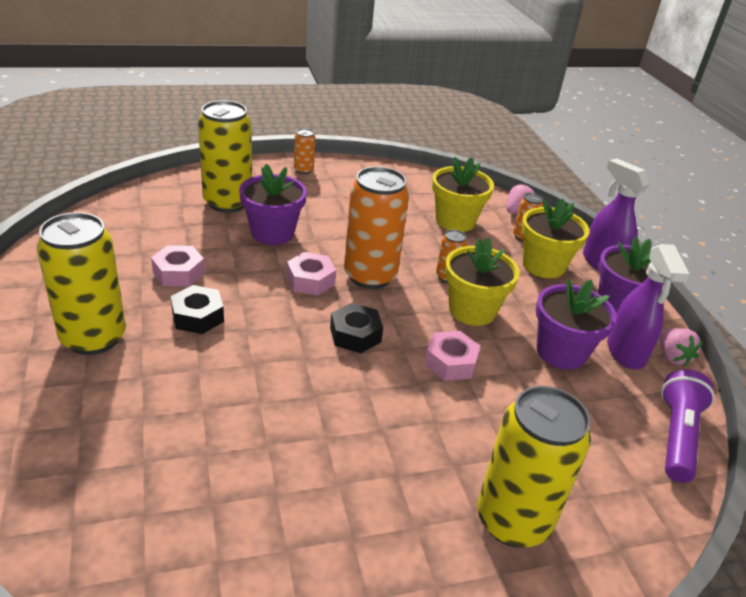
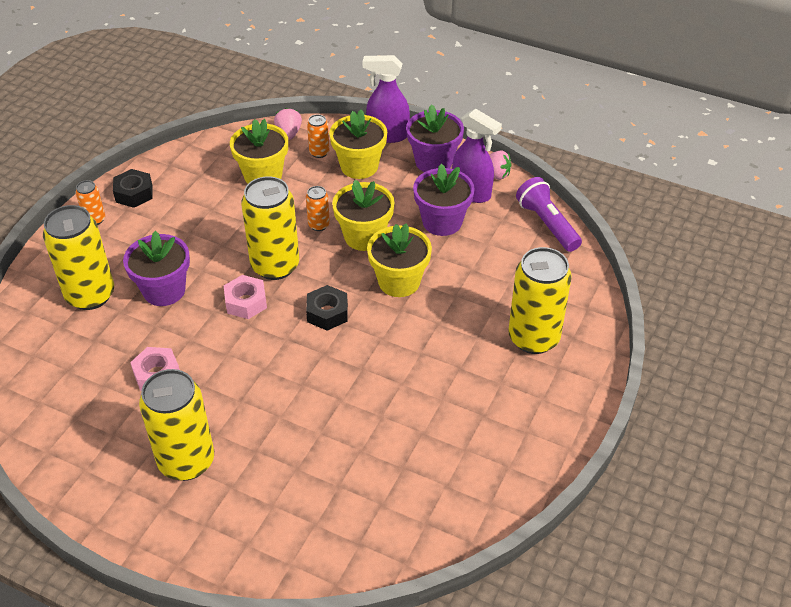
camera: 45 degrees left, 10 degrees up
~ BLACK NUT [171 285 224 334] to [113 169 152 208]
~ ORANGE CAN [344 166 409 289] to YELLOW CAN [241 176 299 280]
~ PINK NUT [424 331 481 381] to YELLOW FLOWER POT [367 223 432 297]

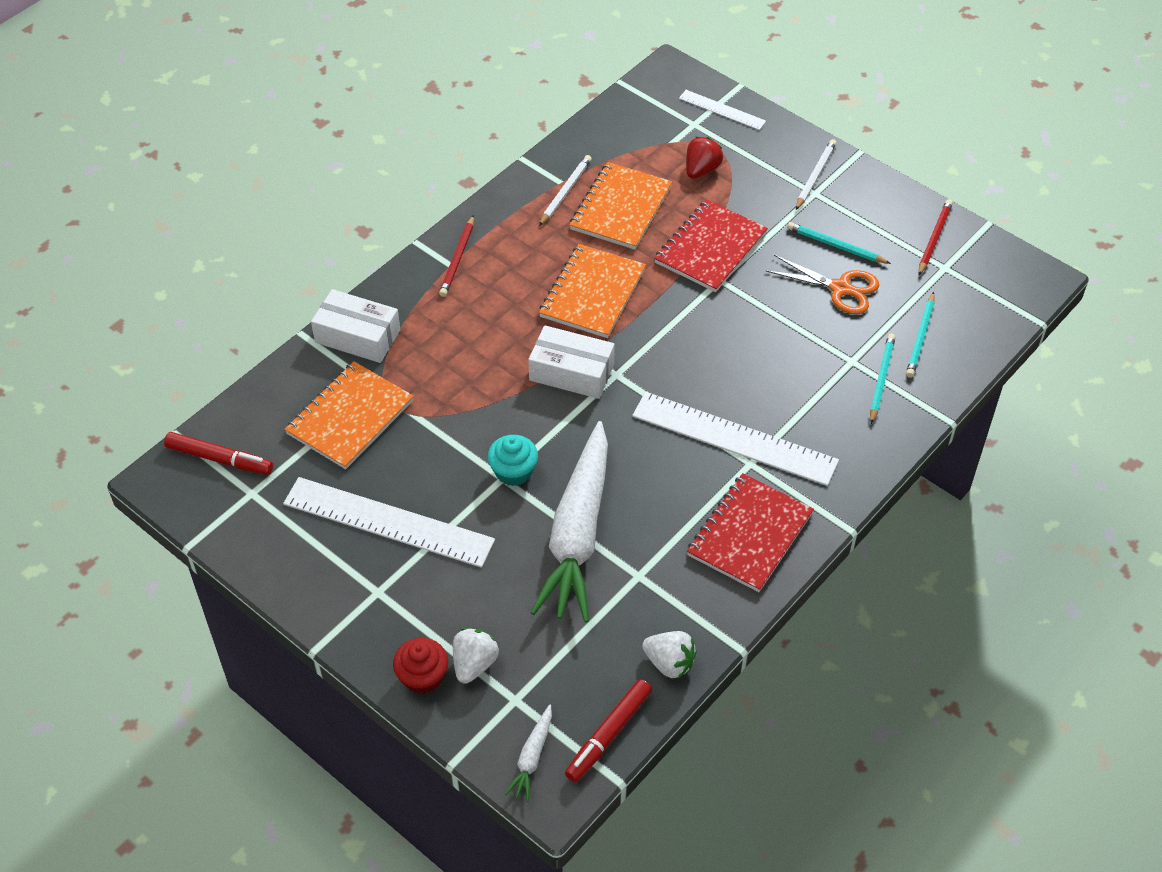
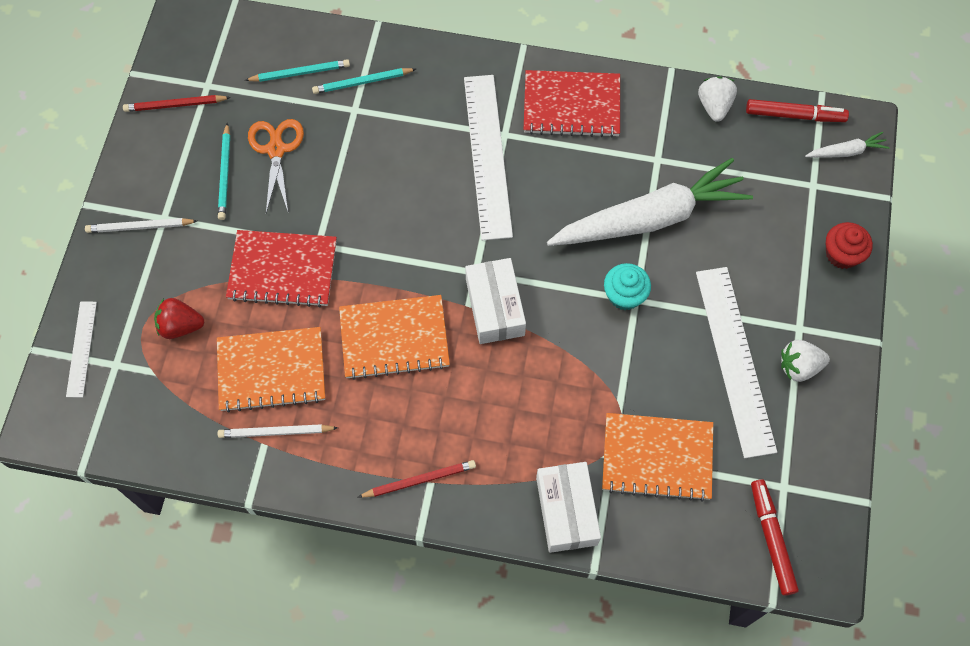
camera: 120 degrees left, 15 degrees up
~ WHITE STRAWBERRY [453 628 499 684] to [781 340 830 382]

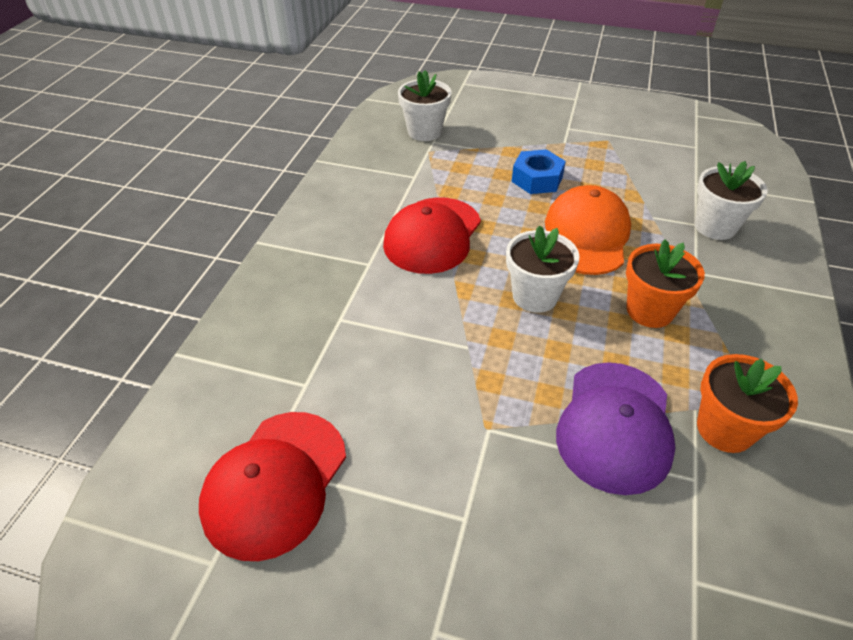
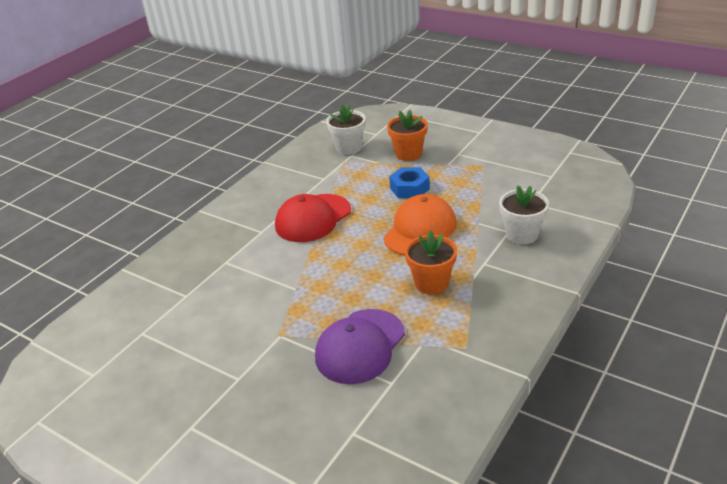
camera: 20 degrees right, 10 degrees down
~ ORANGE FLOWER POT [697 354 798 453] to [387 110 428 161]
- RED CAP [199 412 346 561]
- WHITE FLOWER POT [506 225 580 313]

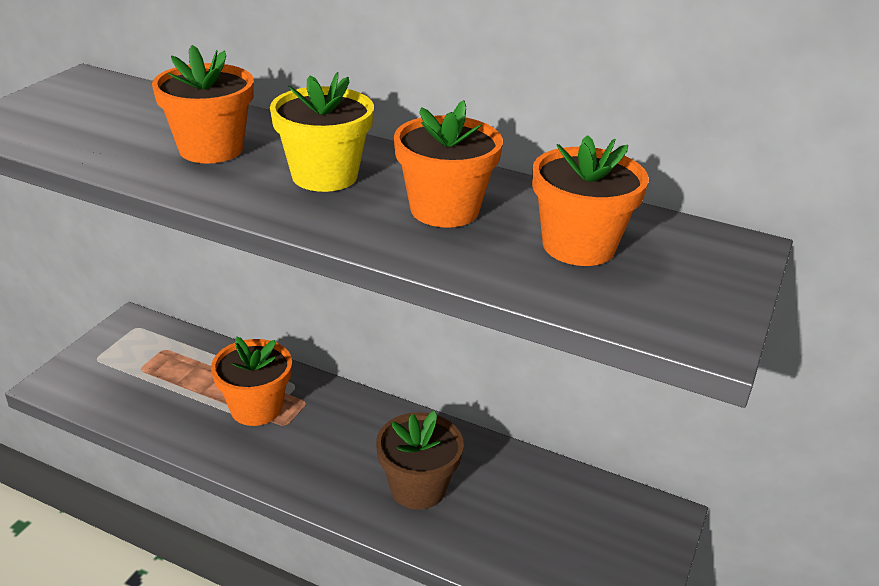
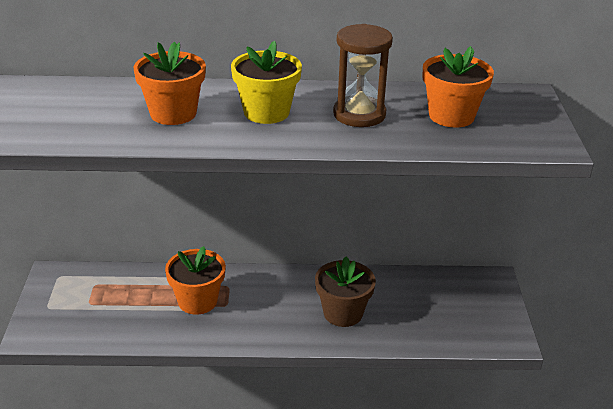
camera: 25 degrees left, 0 degrees up
~ ORANGE FLOWER POT [394 100 503 228] to BROWN HOURGLASS [333 24 393 127]

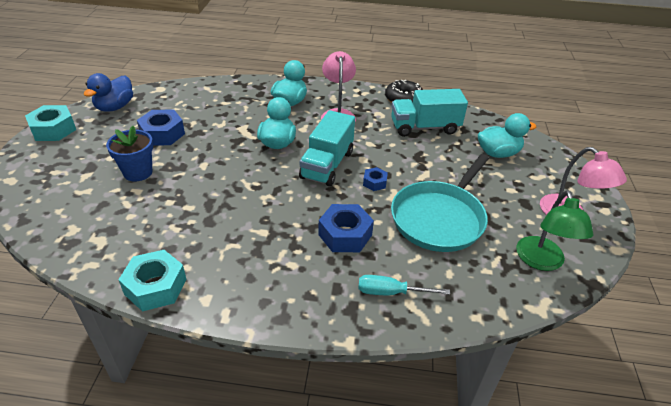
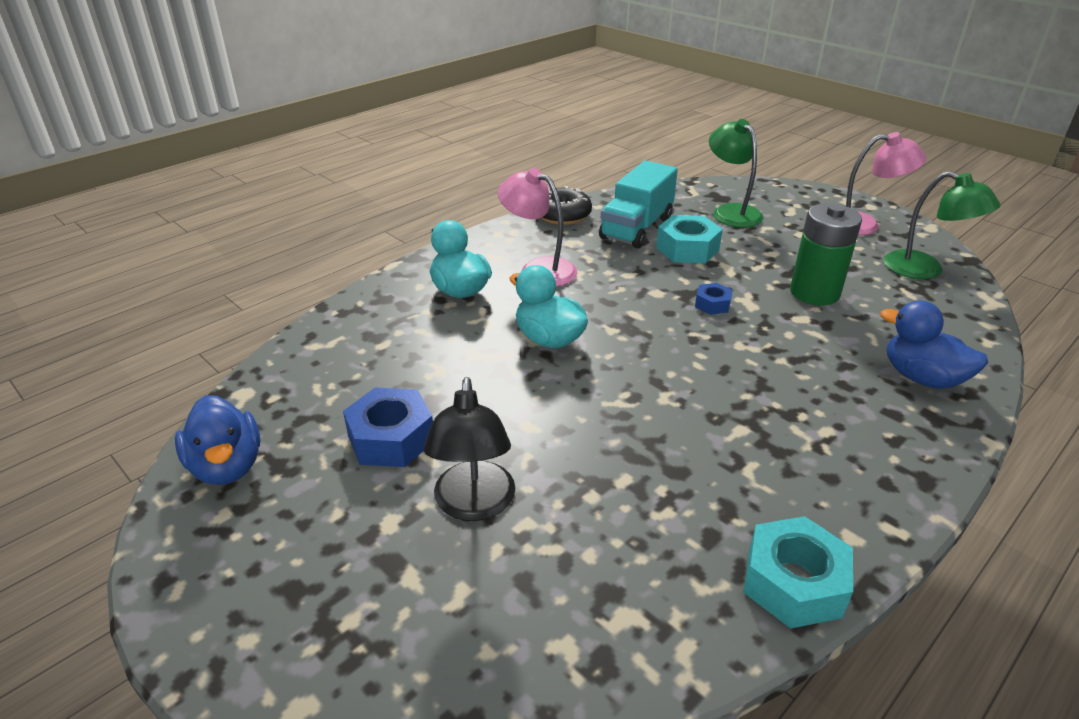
camera: 50 degrees left, 5 degrees down
~ BLUE FLOWER POT [106 126 153 182] to BLACK LAMP [424 377 515 521]
~ TURQUOISE NUT [25 105 76 141] to [656 215 723 263]
~ TURQUOISE DUCK [478 113 536 158] to GREEN LAMP [709 119 764 228]
~ TURQUOISE PAN [391 154 489 252] to GREEN BATTERY [790 203 862 305]
~ TURQUOISE SCREWDRIVER [358 275 450 295] to BLUE DUCK [880 300 988 389]
- TURQUOISE TRUCK [299 110 355 186]
- BLUE NUT [318 204 374 252]

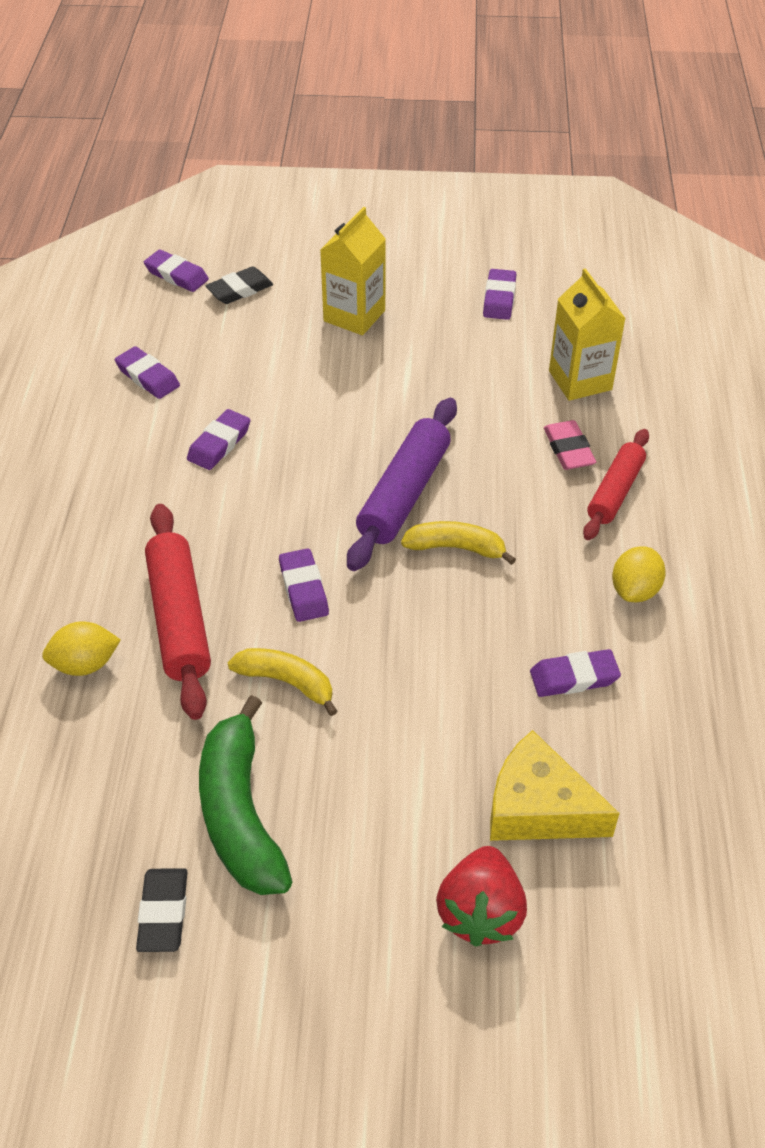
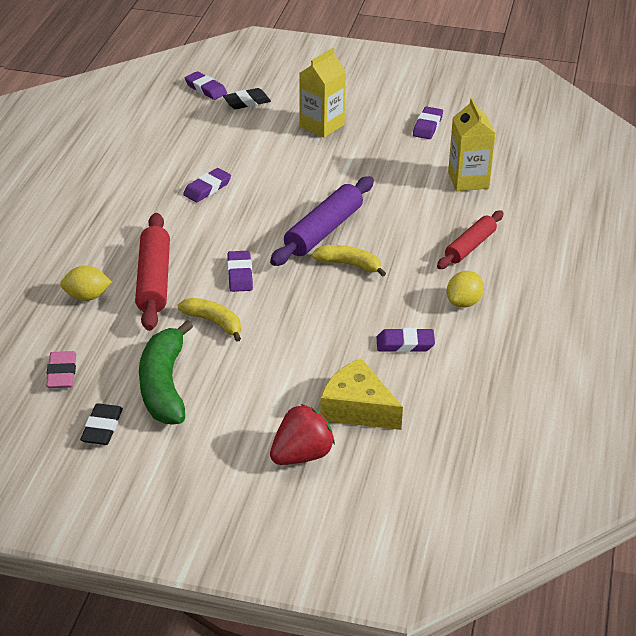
camera: 10 degrees right, 10 degrees down
~ PINK ERASER [544 420 596 470] to [46 351 76 388]
~ RED STRAWBERRY [436 846 527 947] = [270 404 335 465] 150 degrees counterclockwise
- PURPLE ERASER [115 346 180 399]

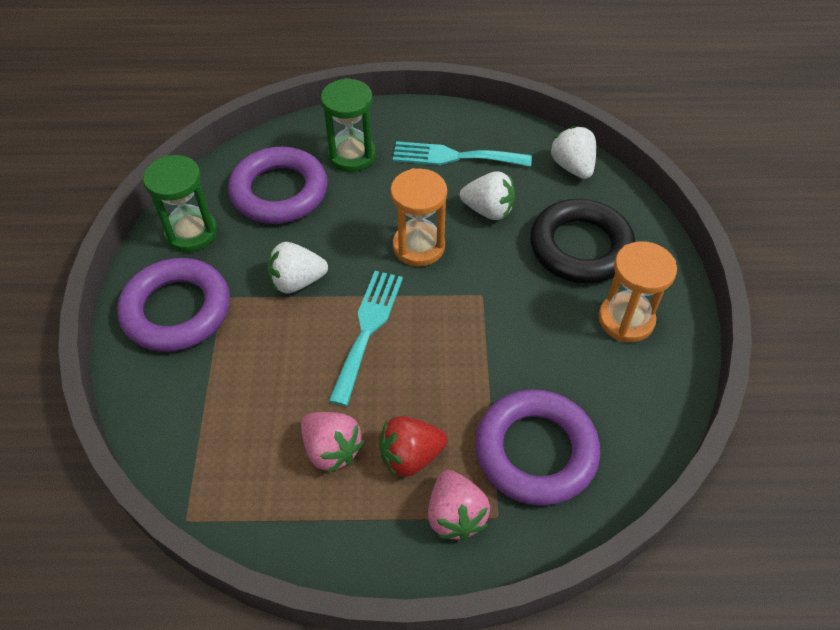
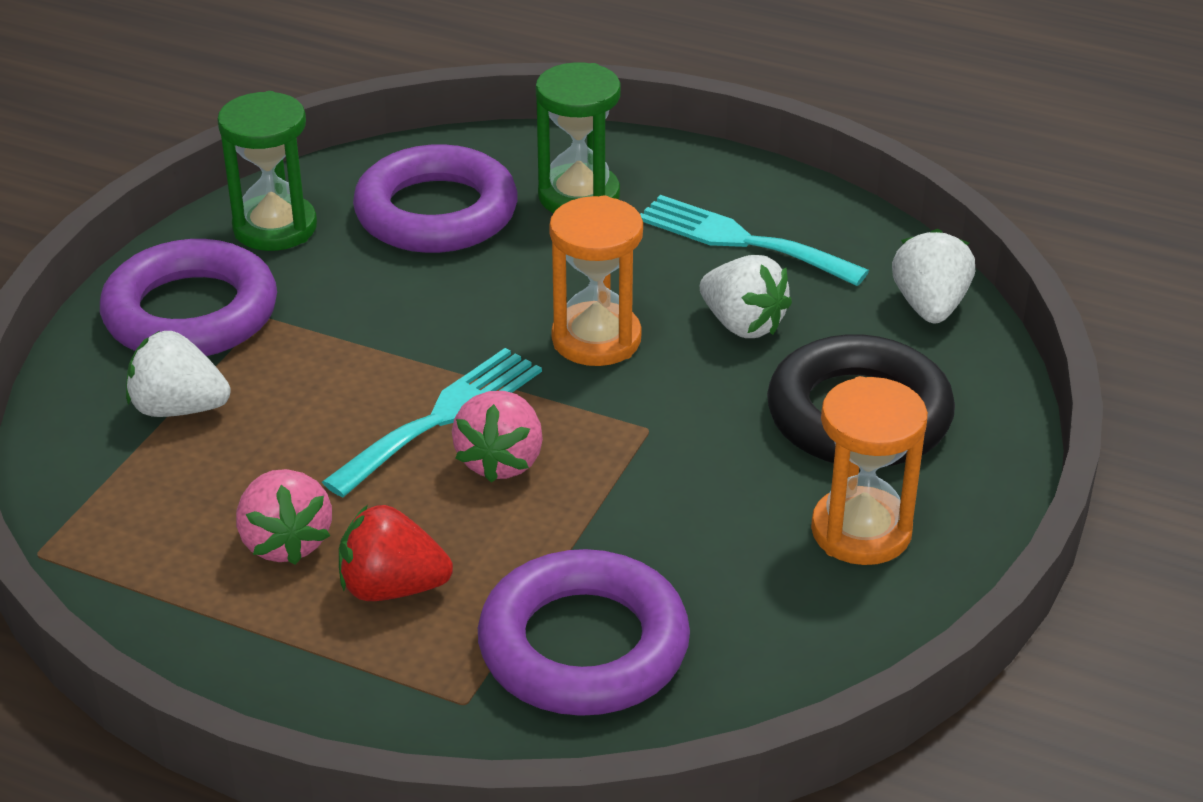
camera: 25 degrees right, 15 degrees down
~ WHITE STRAWBERRY [267 242 328 294] to [126 331 231 417]
~ PINK STRAWBERRY [428 470 490 541] to [452 391 543 483]

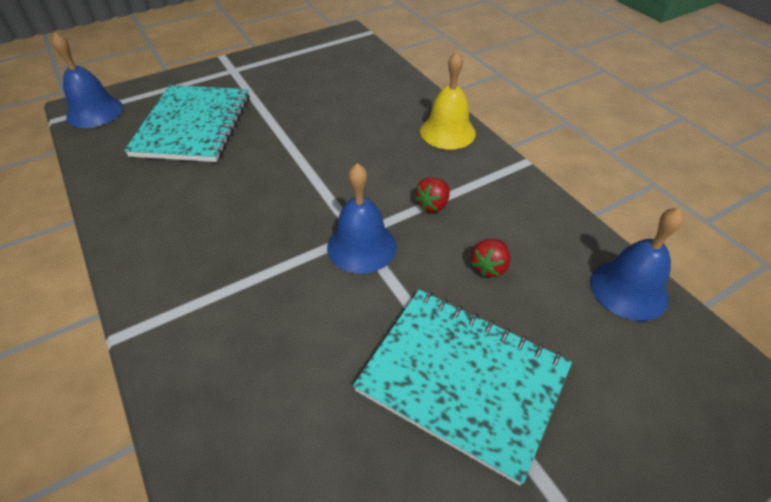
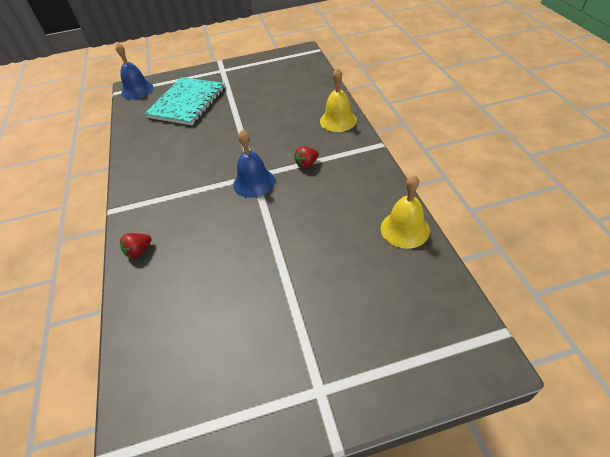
camera: 20 degrees right, 0 degrees up
~ RED STRAWBERRY [471 239 510 277] to [120 233 152 258]
~ BLUE BELL [590 208 684 321] to YELLOW BELL [381 175 430 249]
- TURQUOISE NOTEBOOK [353 290 572 485]

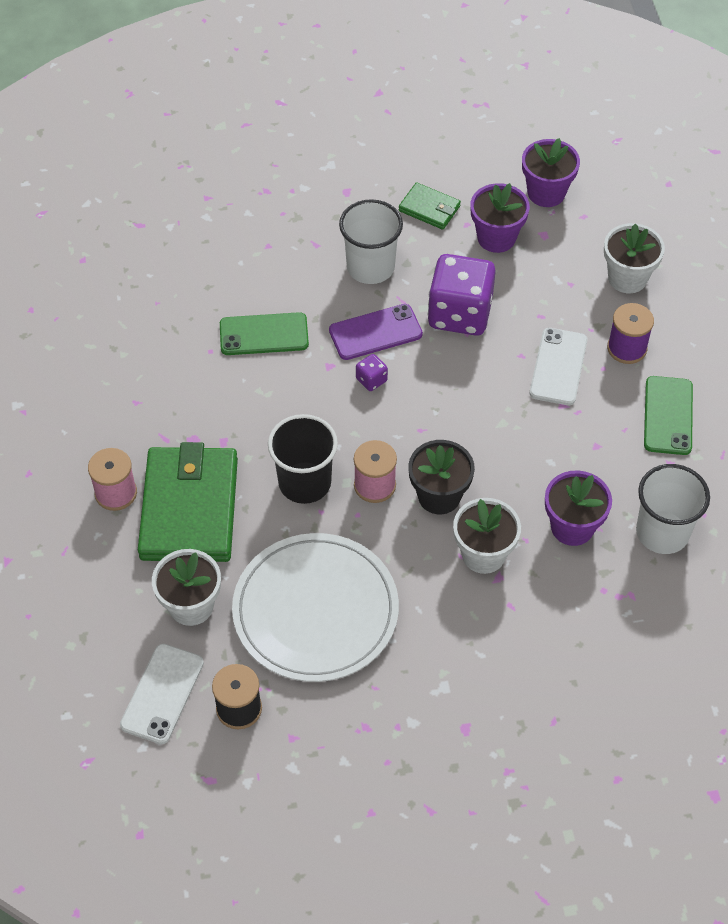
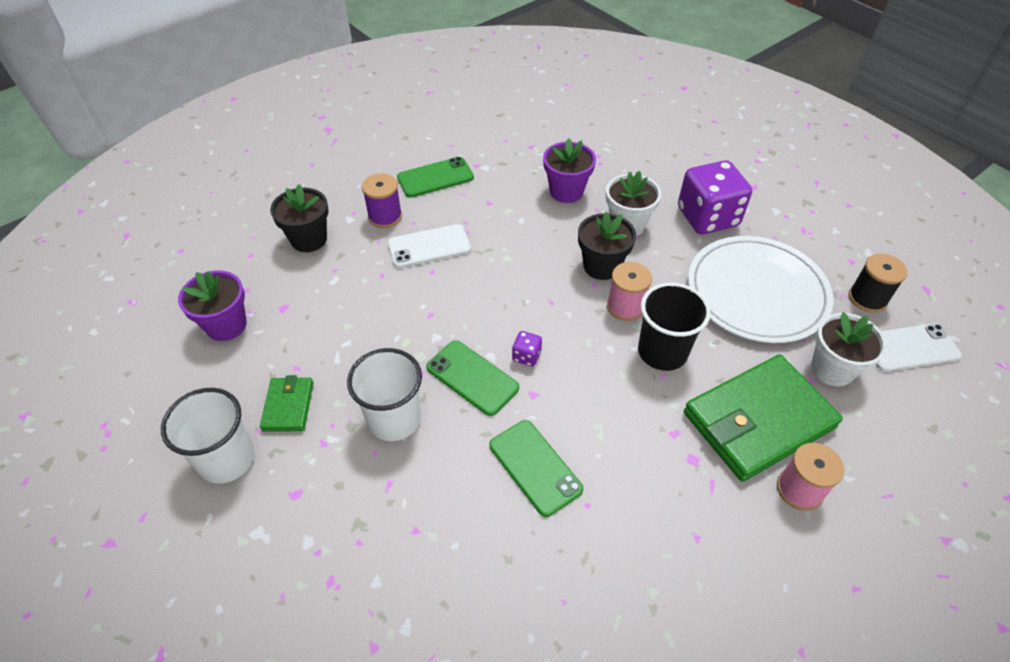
camera: 120 degrees left, 5 degrees down
~ WHITE CUP [636 464 710 554] to [161 388 255 484]
~ WHITE FLOWER POT [604 223 665 293] to BLACK FLOWER POT [270 184 329 252]
~ PURPLE PHONE [329 304 423 360] to GREEN PHONE [426 340 519 416]
~ PURPLE DICE [428 254 496 336] to [678 160 752 234]
- PURPLE FLOWER POT [470 183 530 253]

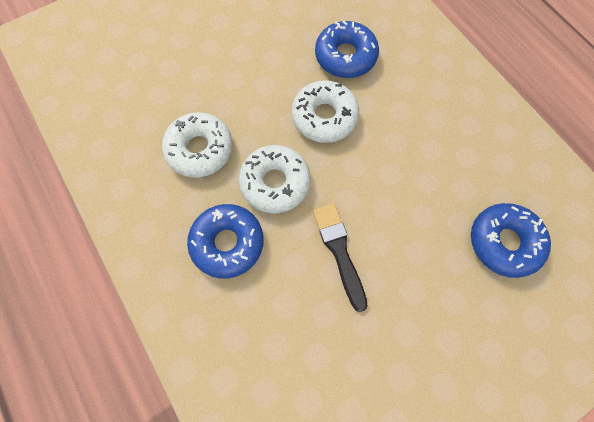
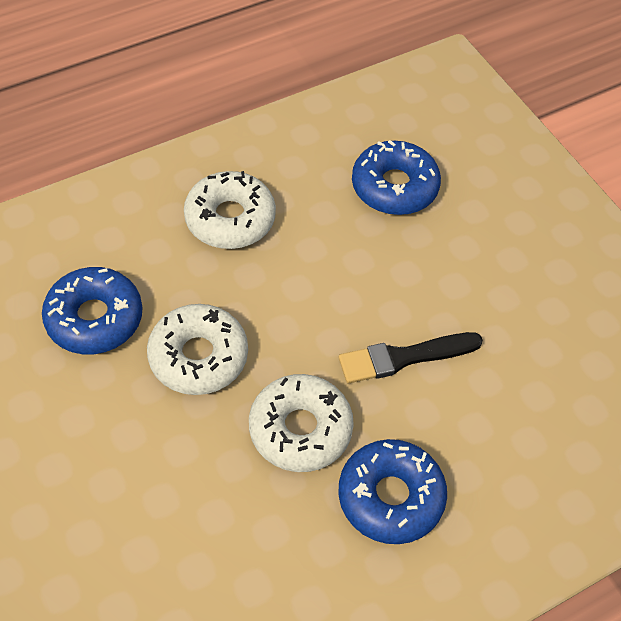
camera: 90 degrees left, 15 degrees down
~ WHITE DONUT [162 112 233 178] to [184 171 276 249]

